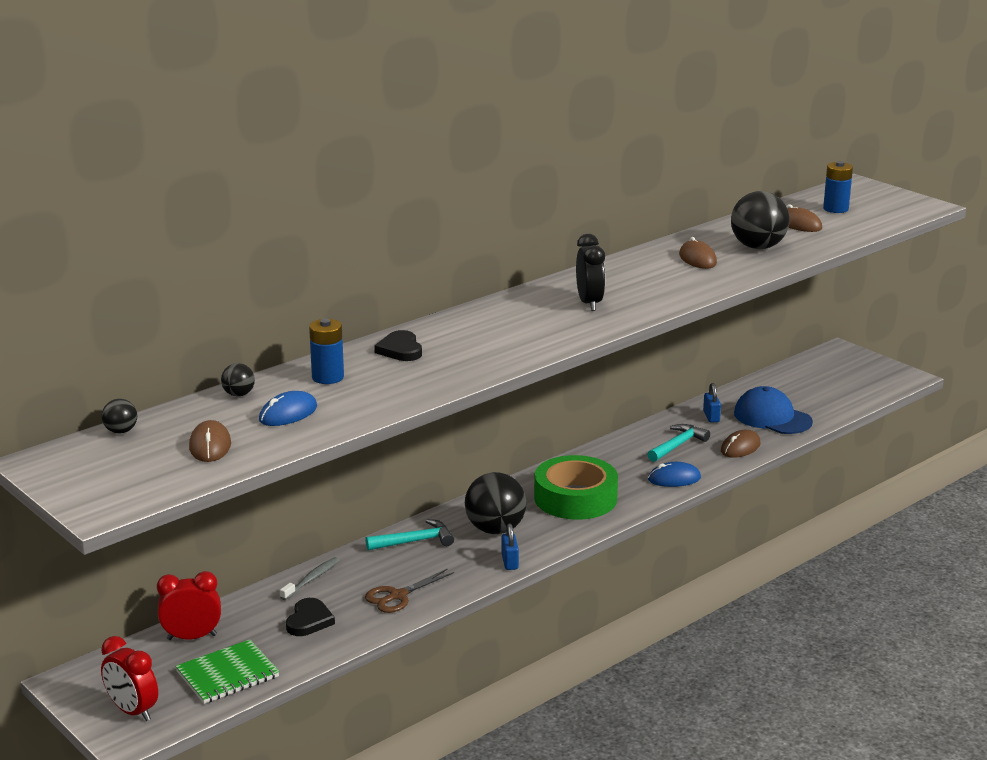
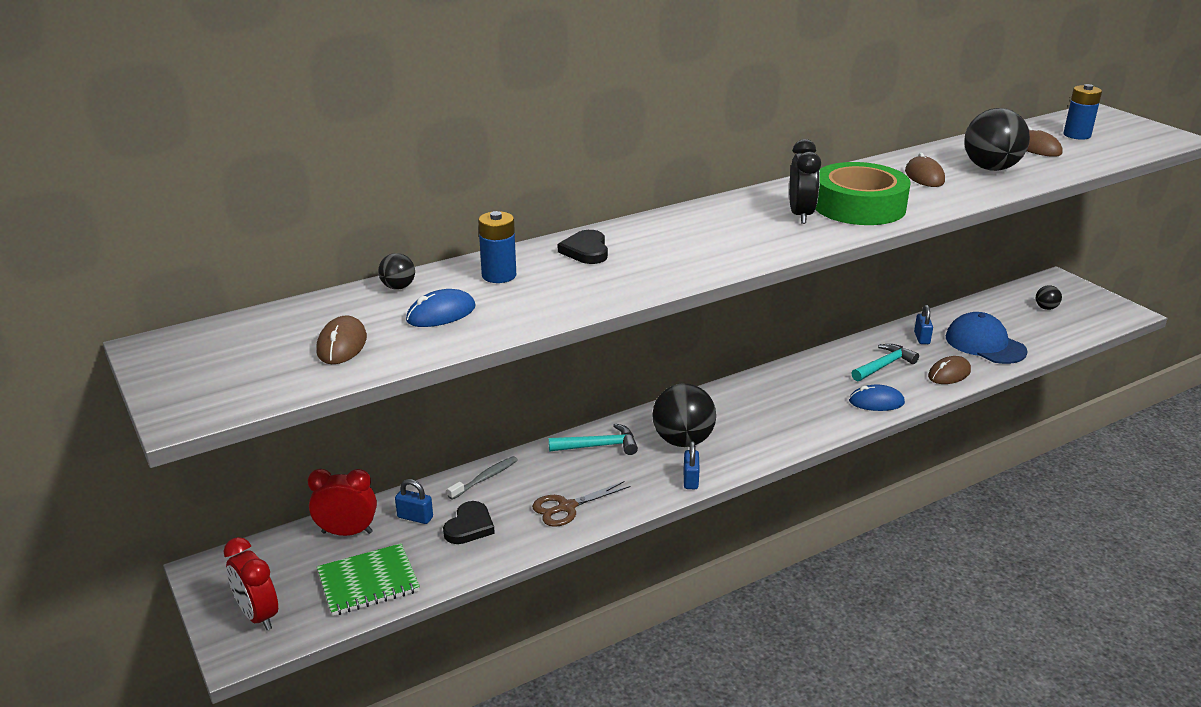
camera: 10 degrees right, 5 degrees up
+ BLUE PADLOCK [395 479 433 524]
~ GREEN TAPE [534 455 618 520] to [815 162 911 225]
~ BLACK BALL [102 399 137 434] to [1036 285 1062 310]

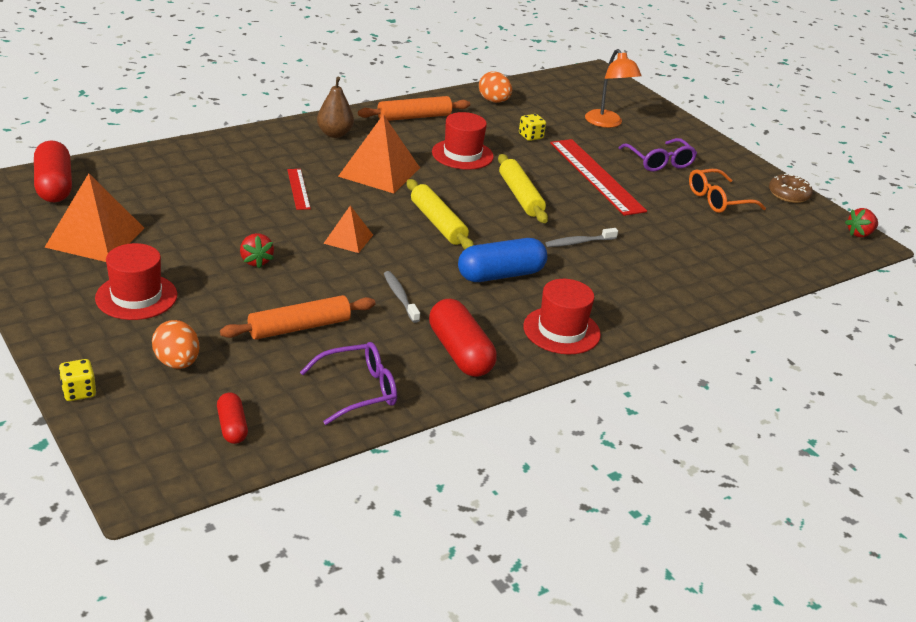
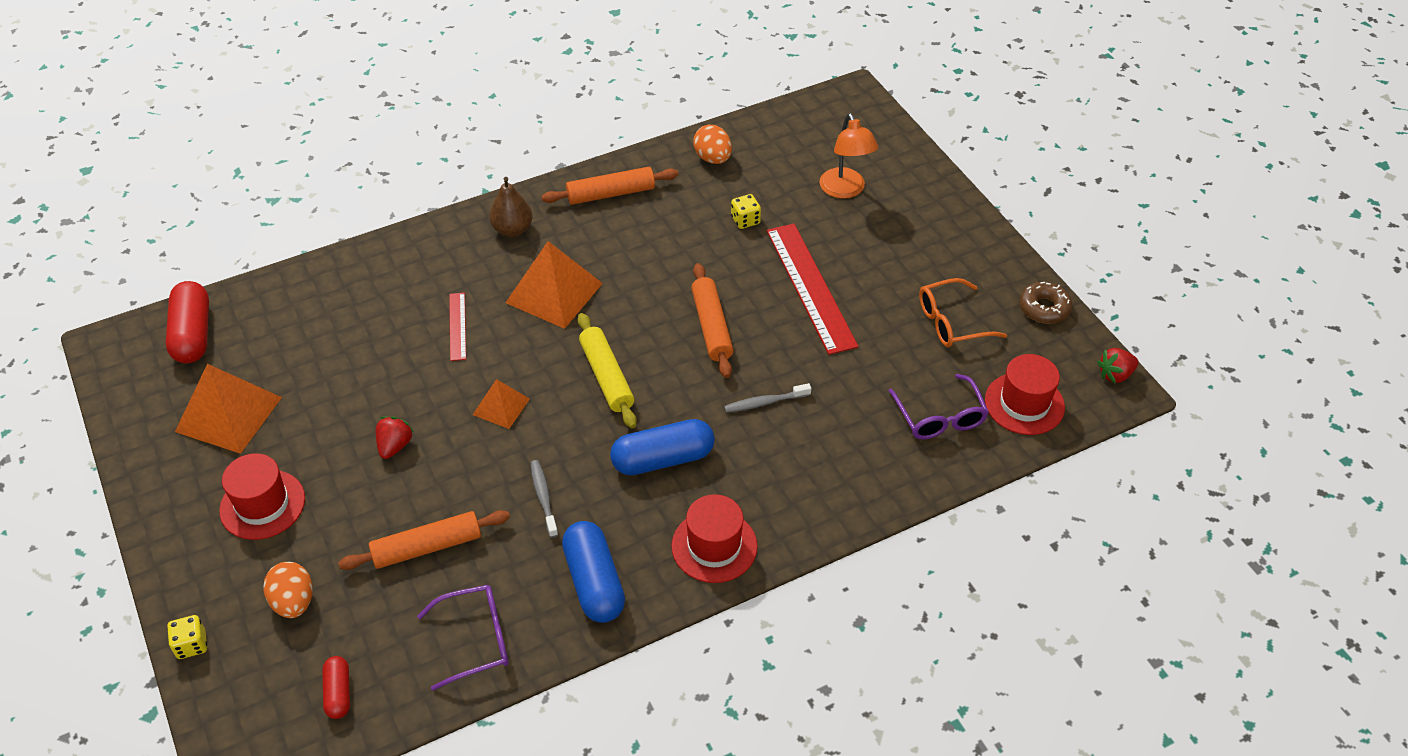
camera: 10 degrees right, 15 degrees up
~ RED STRAWBERRY [240 233 274 269] = [376 417 414 459] 150 degrees counterclockwise
~ RED CAPSULE [429 299 497 377] to BLUE CAPSULE [562 521 625 623]
~ YELLOW ROLLING PIN [498 154 548 223] to ORANGE ROLLING PIN [691 263 733 378]
~ PURPLE GLASSES [619 138 697 172] to [889 374 989 439]
~ RED HAT [432 112 494 170] to [985 354 1065 435]

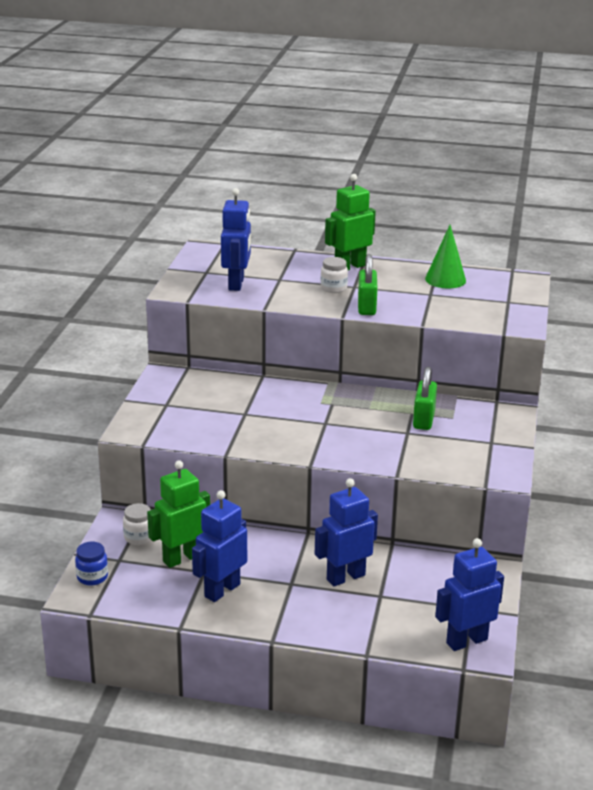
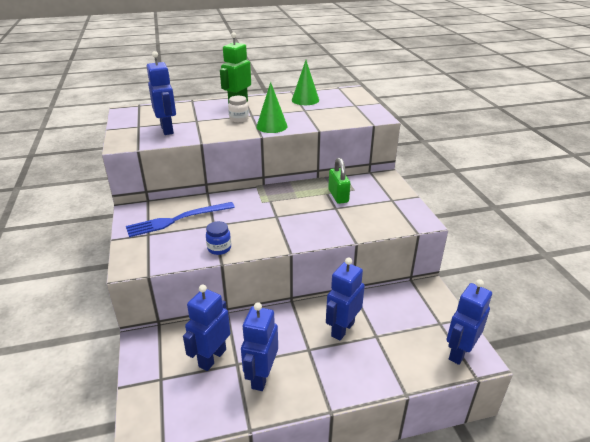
camera: 25 degrees left, 5 degrees up
+ BLUE FORK [126 202 235 237]
~ GREEN ROBOT [147 460 210 568] to BLUE ROBOT [183 284 230 371]
~ BLUE JAR [75 542 108 586] to [206 221 231 255]
~ GREEN PADLOCK [358 254 378 315] to GREEN CONE [256 82 288 133]
- WHITE JAR [123 503 151 545]

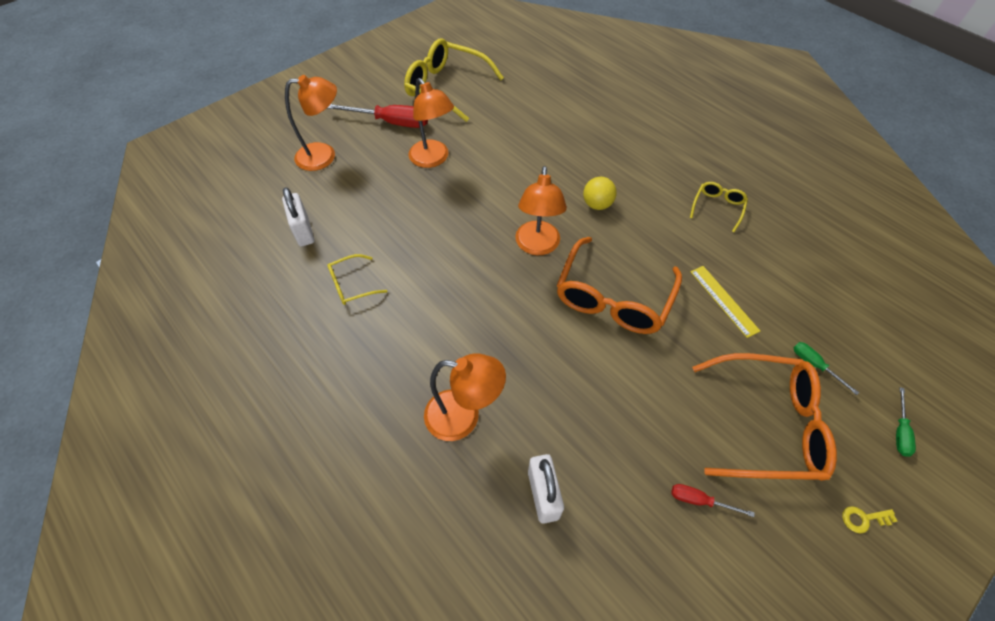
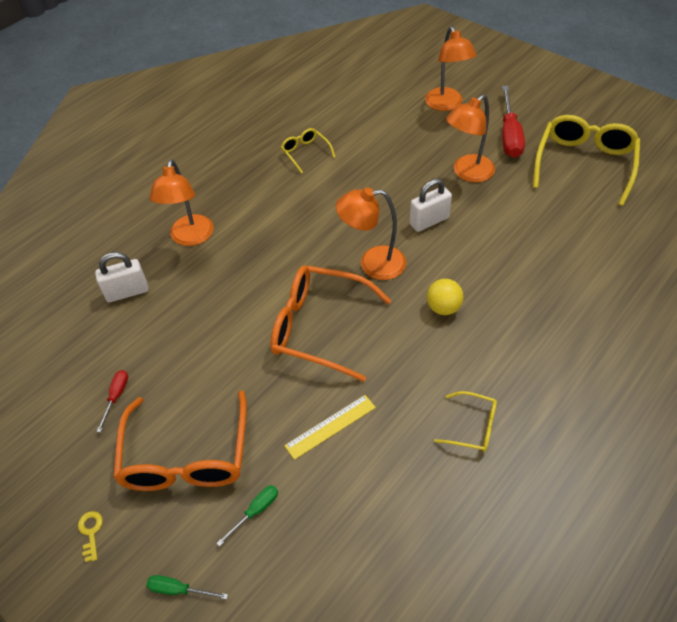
camera: 85 degrees right, 5 degrees down
~ WHITE PADLOCK [282 187 315 246] to [410 179 452 232]

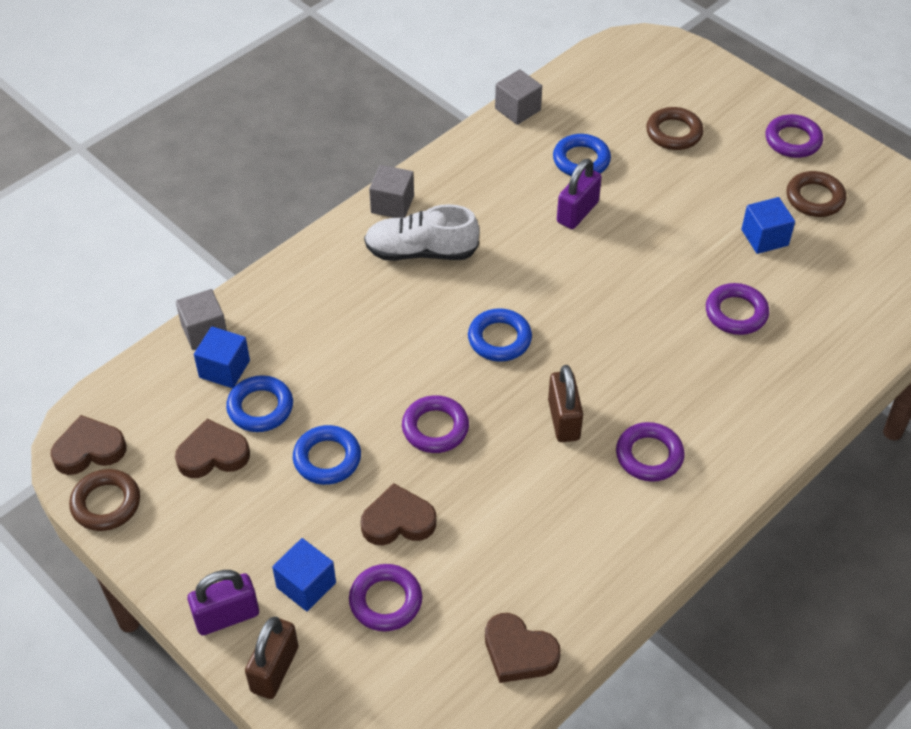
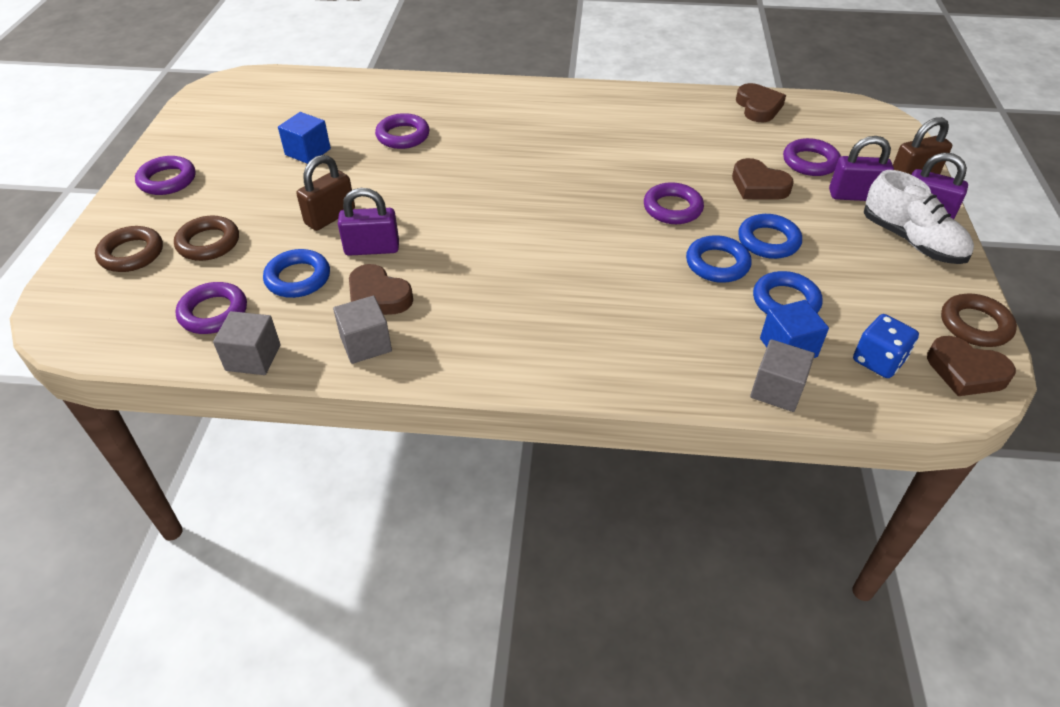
camera: 130 degrees left, 5 degrees down
~ BROWN RING [786 171 846 217] to [95 226 163 272]
~ PURPLE RING [616 422 685 482] to [176 282 247 334]
~ BROWN PADLOCK [548 365 583 442] to [297 155 355 231]
~ GREY CUBE [369 165 414 218] to [333 296 392 364]
~ BROWN HEART [175 419 250 478] to [349 264 413 315]
~ BLUE RING [468 308 532 362] to [686 235 752 283]
~ BLUE CUBE [272 538 336 611] to PURPLE PADLOCK [829 136 894 201]
+ BLUE DICE [853 314 919 378]
~ WHITE SHOE [364 204 480 261] to [863 170 974 264]

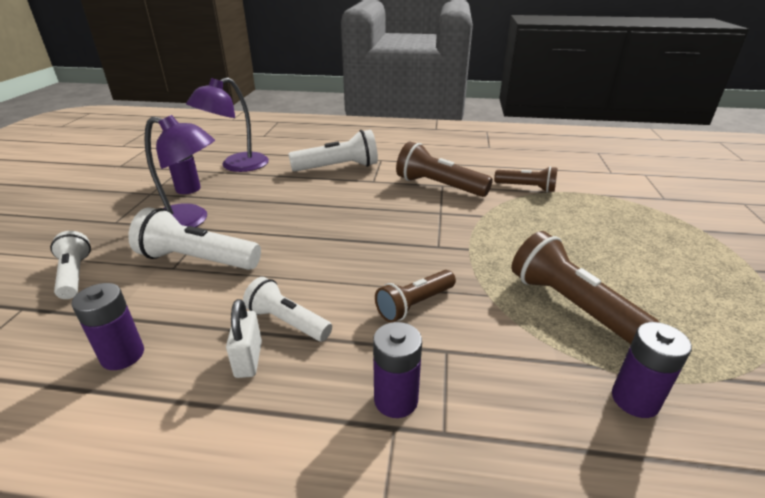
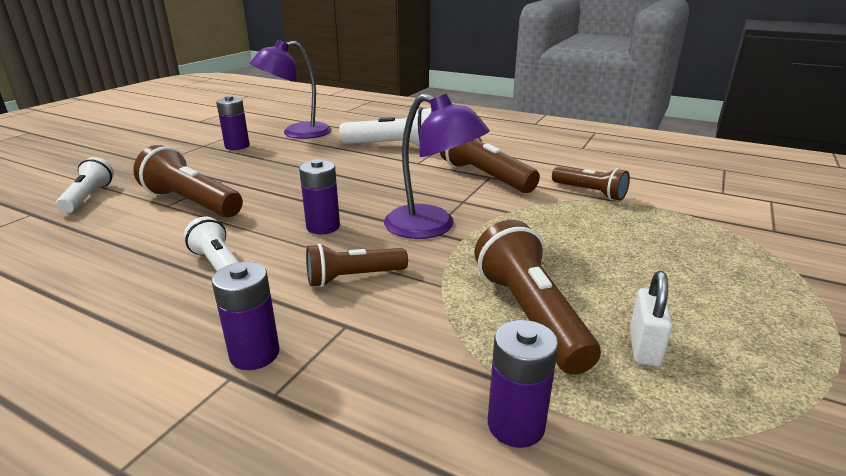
camera: 20 degrees right, 5 degrees down
~ WHITE FLASHLIGHT [128 207 261 270] to BROWN FLASHLIGHT [133 145 243 218]
~ PURPLE BATTERY [72 283 144 370] to [299 159 340 234]
~ PURPLE LAMP [144 115 215 227] to [384 94 490 239]
~ WHITE PADLOCK [226 299 262 378] to [630 271 673 367]

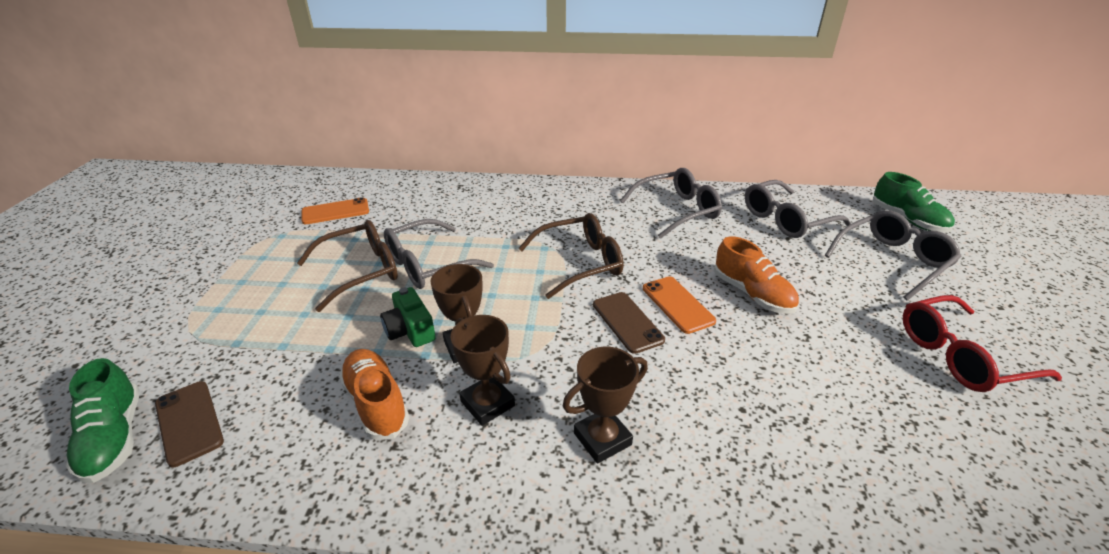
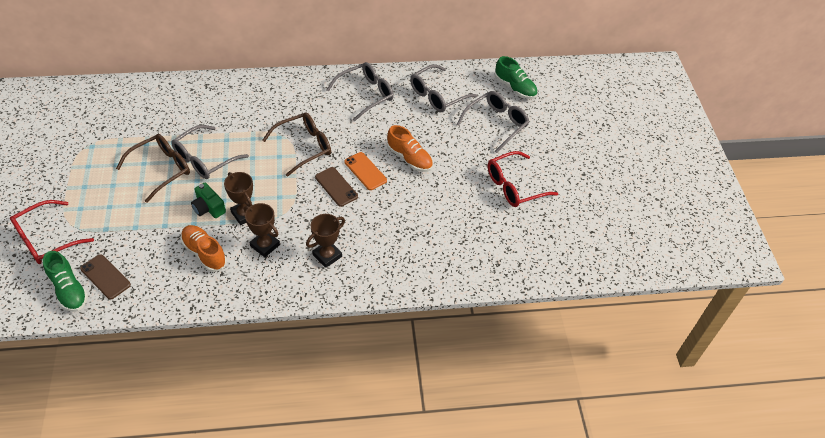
camera: 15 degrees left, 15 degrees up
+ RED GLASSES [10 200 94 264]
- ORANGE PHONE [301 197 369 224]

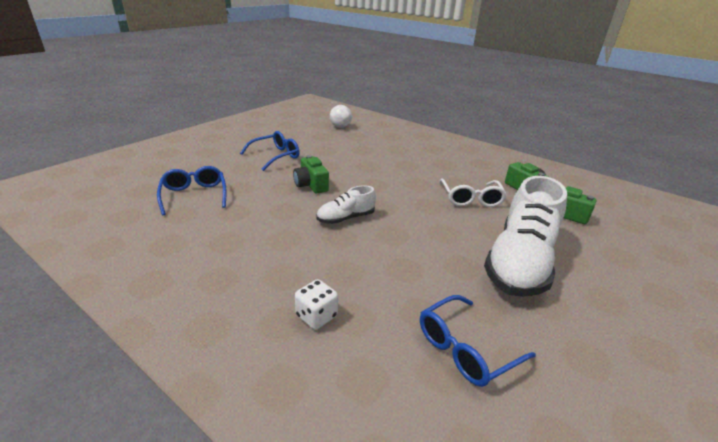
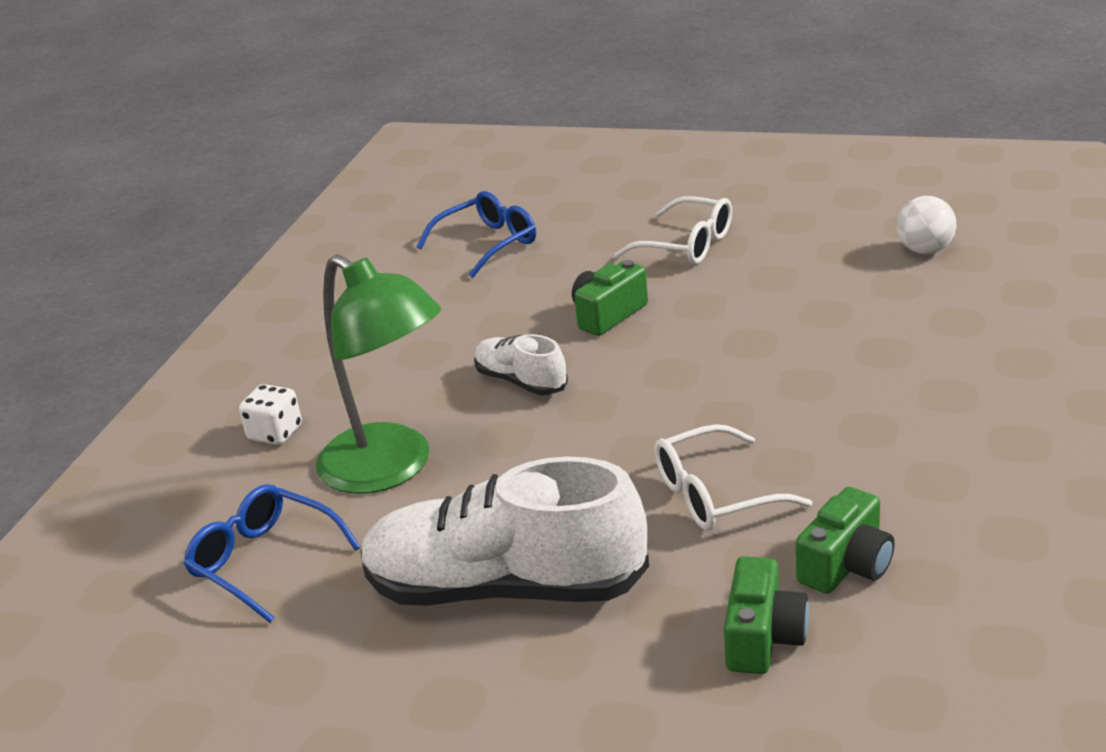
camera: 75 degrees right, 0 degrees up
+ GREEN LAMP [316 255 441 494]
~ BLUE GLASSES [240 131 300 171] to WHITE GLASSES [615 196 732 264]

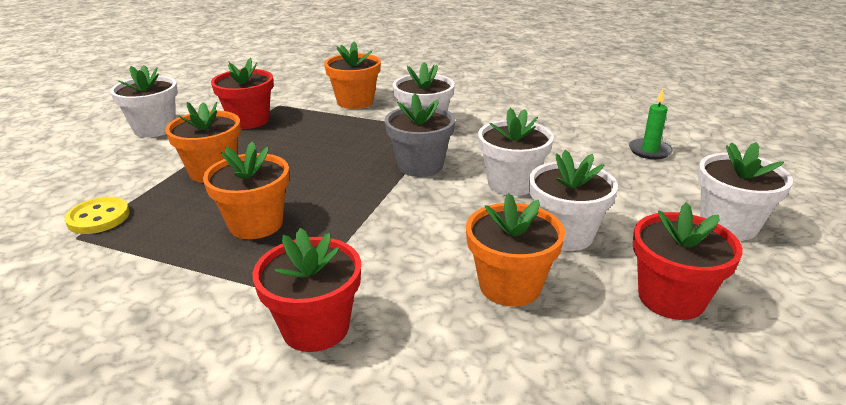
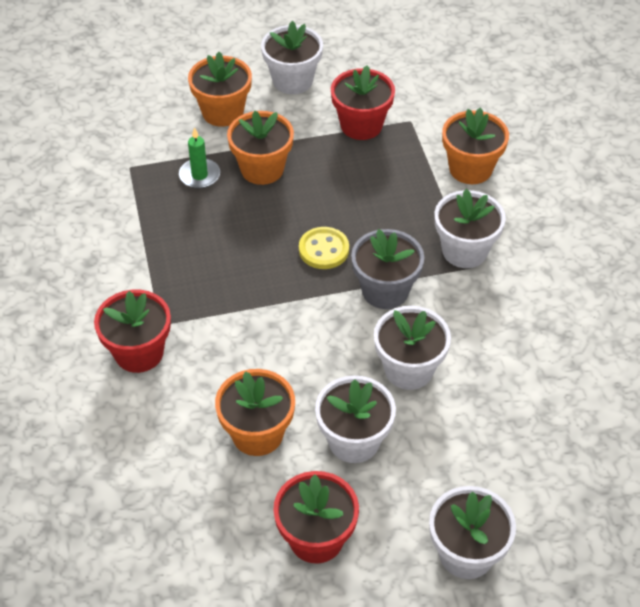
camera: 55 degrees right, 20 degrees up
~ GREEN CANDLE [629 89 673 159] to [179 127 220 189]
~ ORANGE FLOWER POT [203 142 289 239] to [188 52 252 127]
~ YELLOW BUTTON [65 197 130 234] to [299 227 349 269]

